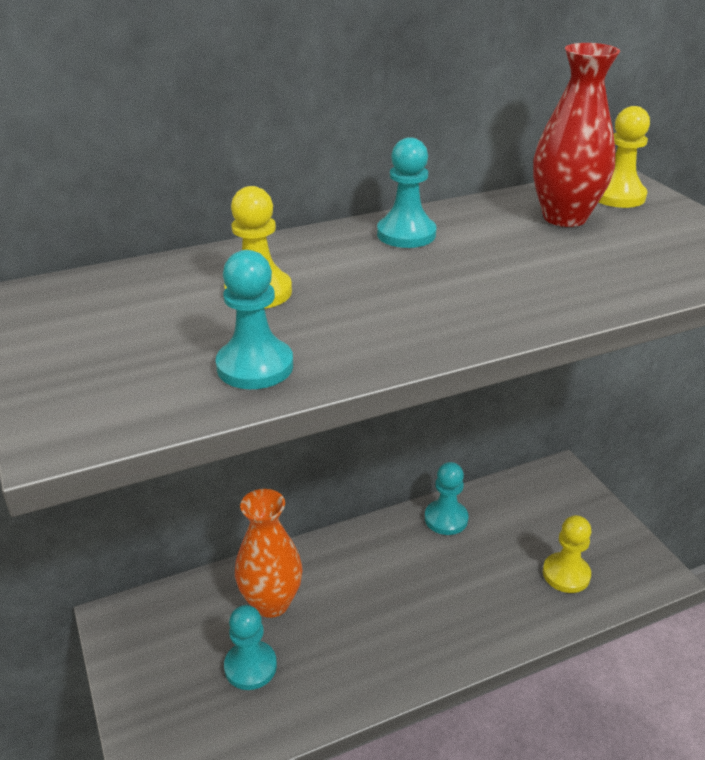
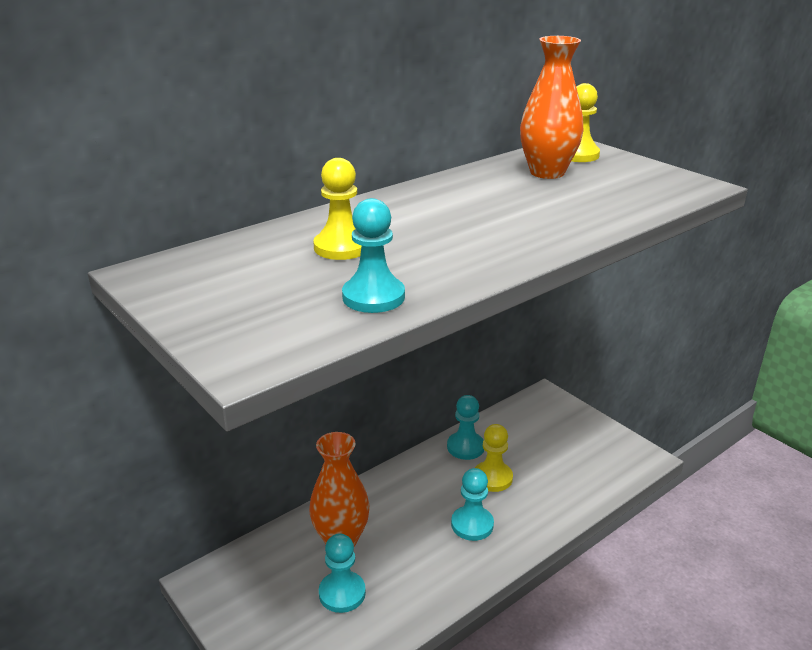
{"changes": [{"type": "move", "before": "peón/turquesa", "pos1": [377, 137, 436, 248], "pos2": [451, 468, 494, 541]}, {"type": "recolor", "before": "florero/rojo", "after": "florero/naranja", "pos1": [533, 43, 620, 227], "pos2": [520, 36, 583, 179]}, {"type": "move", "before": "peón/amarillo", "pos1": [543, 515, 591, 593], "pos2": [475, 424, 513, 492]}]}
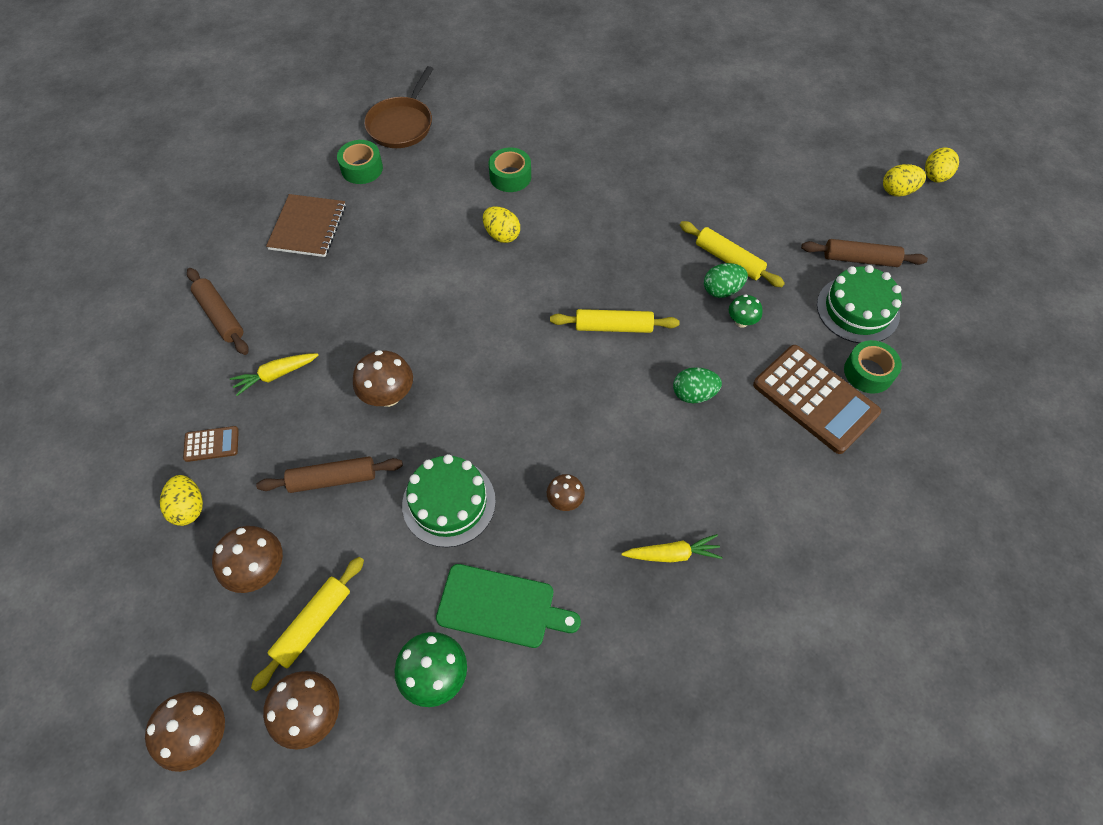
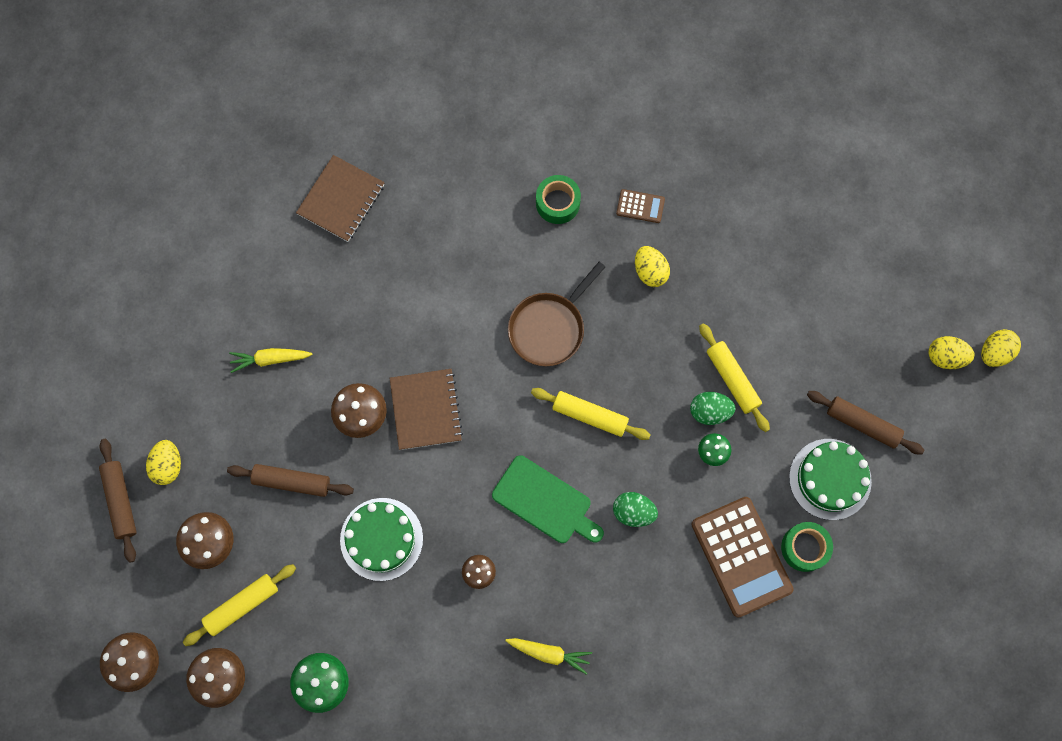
{"changes": [{"type": "move", "before": "calculadora/marrón", "pos1": [183, 426, 239, 462], "pos2": [616, 189, 665, 223]}, {"type": "move", "before": "rodillo/marrón", "pos1": [187, 268, 248, 355], "pos2": [99, 439, 136, 563]}, {"type": "delete", "before": "cinta adhesiva/verde", "pos1": [337, 140, 383, 184]}, {"type": "move", "before": "sartén/marrón", "pos1": [364, 66, 433, 148], "pos2": [508, 262, 605, 366]}, {"type": "move", "before": "tabla de cortar/verde", "pos1": [436, 564, 581, 648], "pos2": [492, 455, 604, 543]}, {"type": "move", "before": "huevo/amarillo", "pos1": [483, 206, 520, 243], "pos2": [635, 246, 670, 287]}, {"type": "insert", "after": "cuaderno/marrón", "pos2": [390, 369, 463, 450]}]}
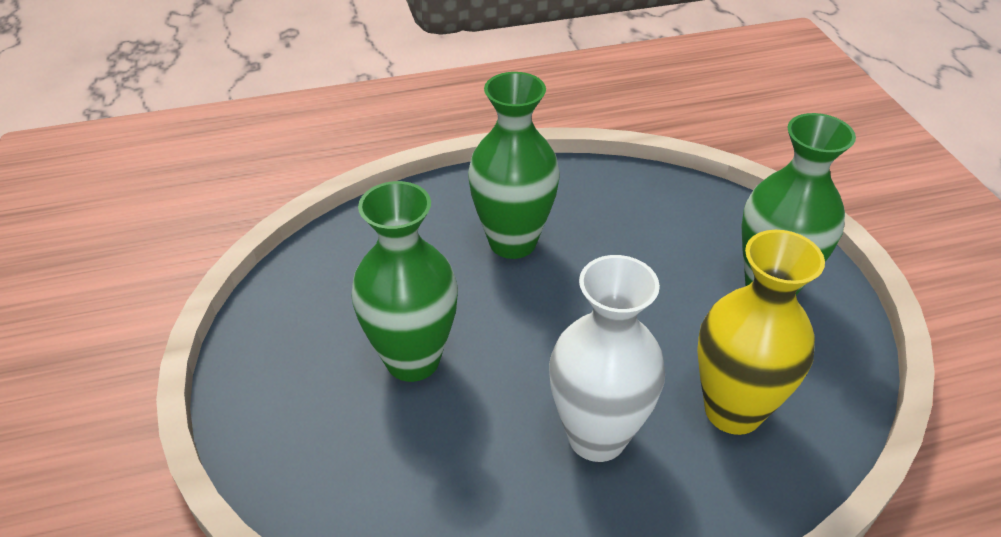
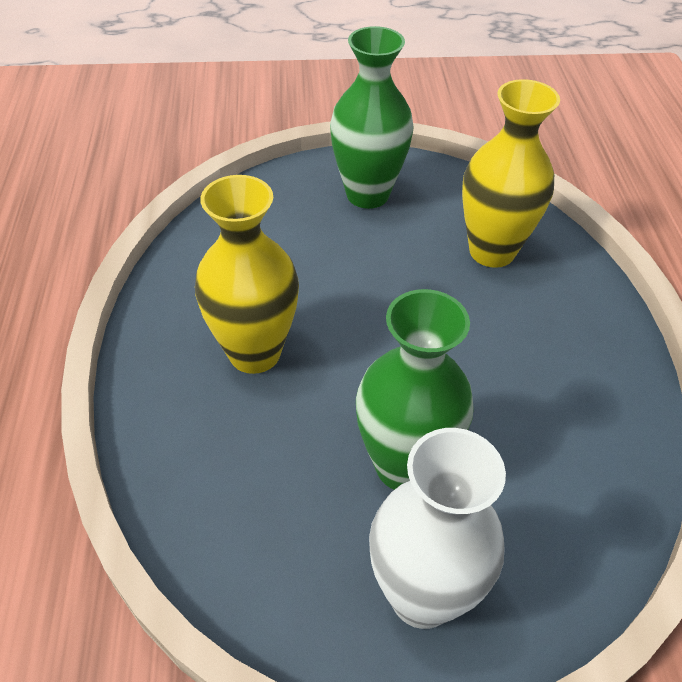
{"changes": [{"type": "recolor", "before": "florero/verde", "after": "florero/amarillo", "pos1": [468, 72, 560, 259], "pos2": [195, 175, 299, 374]}, {"type": "move", "before": "florero/blanco", "pos1": [549, 255, 665, 462], "pos2": [369, 428, 506, 629]}]}
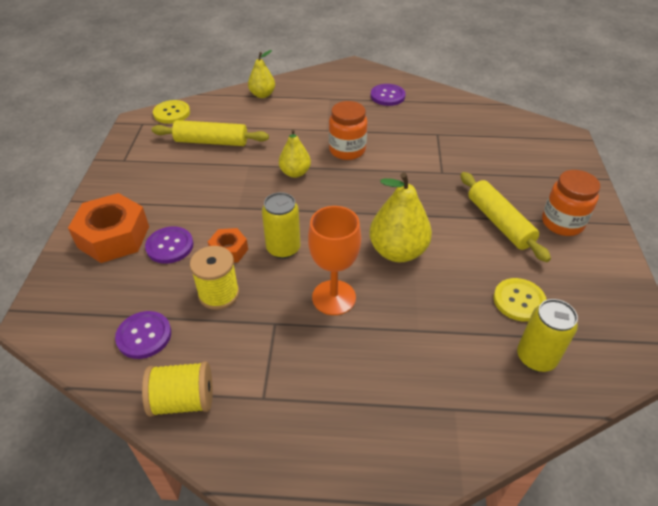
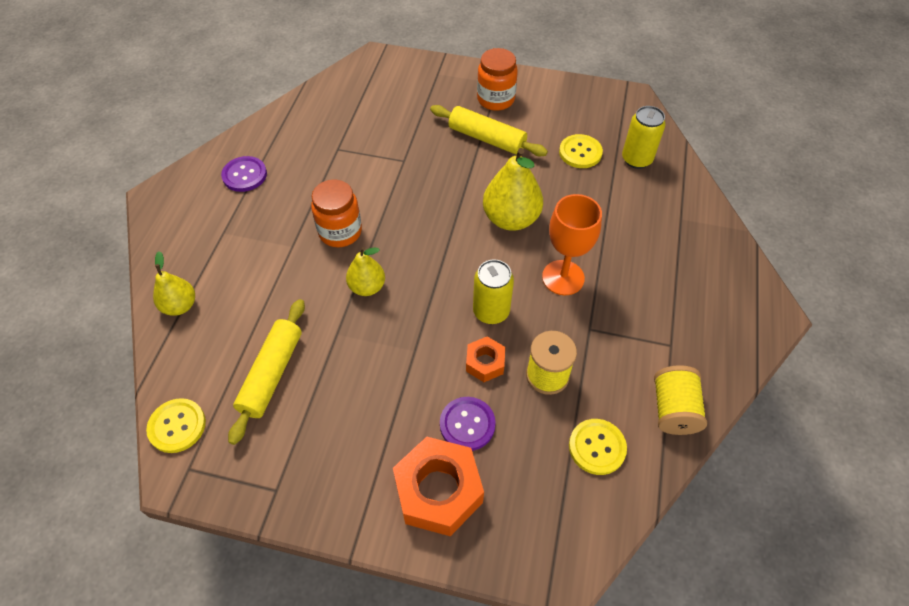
{"changes": [{"type": "recolor", "before": "botón/morado", "after": "botón/amarillo", "pos1": [115, 311, 171, 359], "pos2": [569, 419, 627, 475]}, {"type": "rotate", "before": "rodillo/amarillo", "pos1": [460, 172, 551, 262], "pos2": [430, 105, 548, 156], "turn": 45}]}
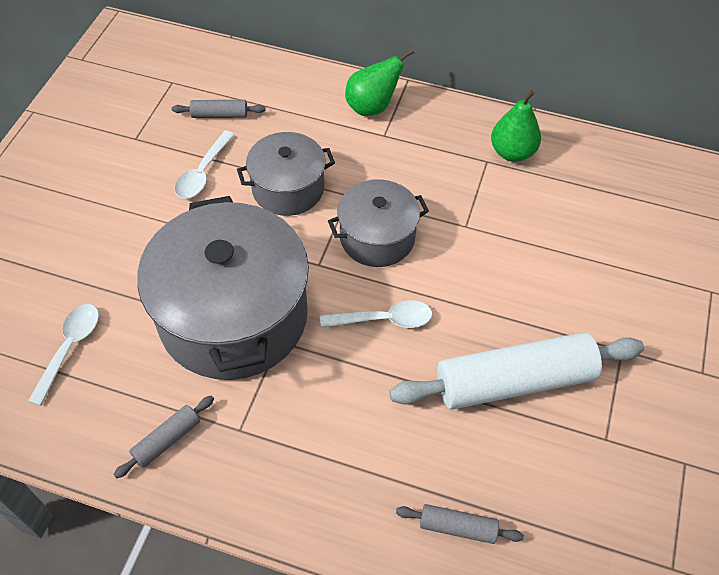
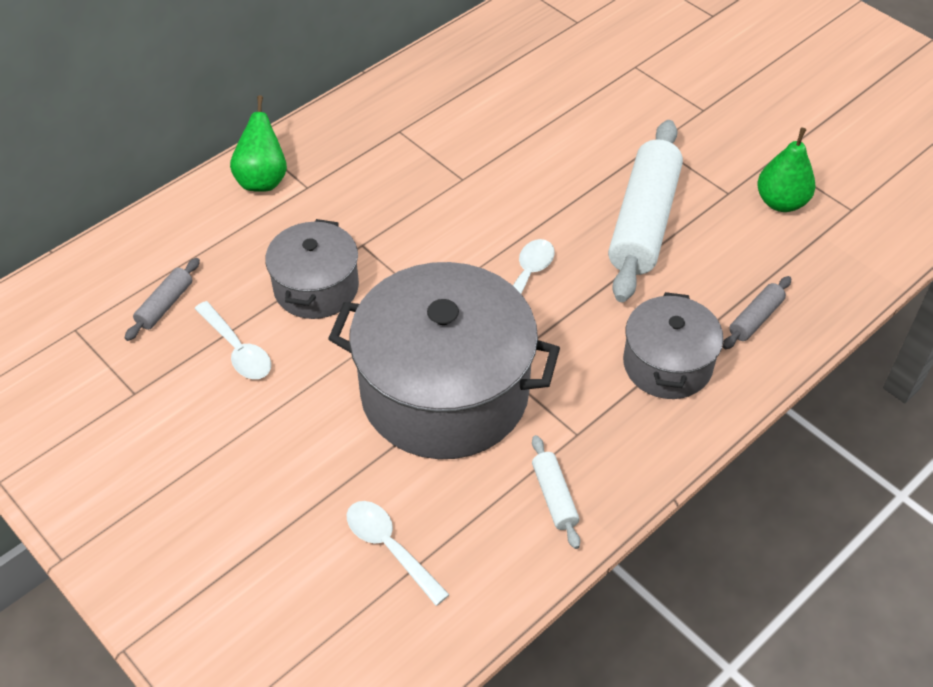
{"changes": [{"type": "recolor", "before": "rodillo/gris", "after": "rodillo/blanco", "pos1": [114, 396, 214, 478], "pos2": [532, 435, 580, 549]}, {"type": "move", "before": "olla/gris", "pos1": [328, 179, 429, 267], "pos2": [623, 292, 723, 399]}, {"type": "move", "before": "pera/verde", "pos1": [491, 90, 541, 162], "pos2": [757, 128, 816, 212]}]}
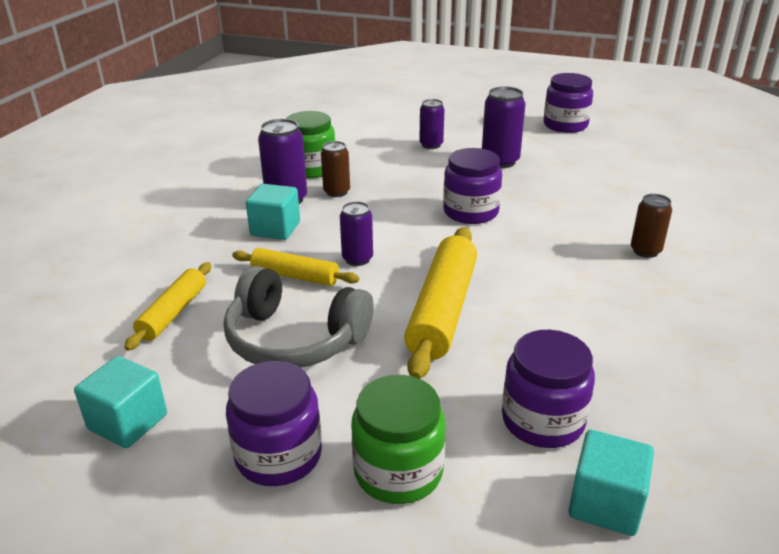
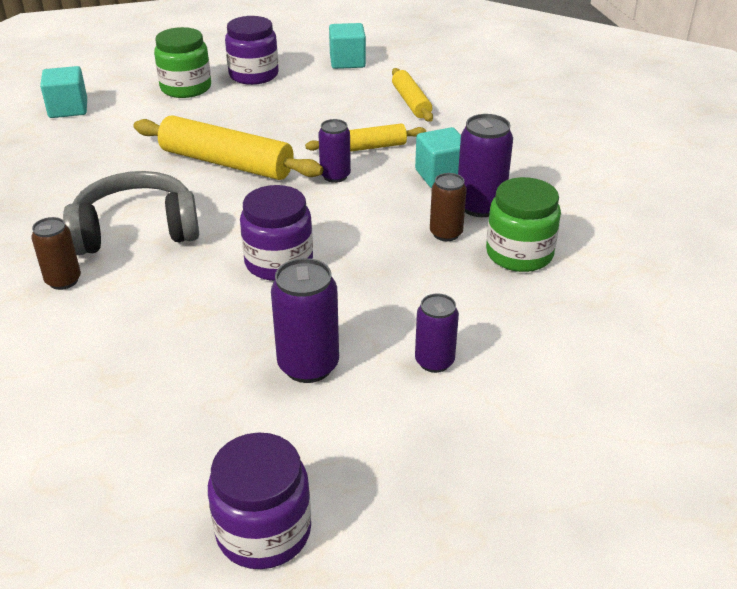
{"changes": [{"type": "move", "before": "auriculares/gris", "pos1": [224, 266, 374, 368], "pos2": [63, 171, 199, 255]}, {"type": "rotate", "before": "rodillo/amarillo", "pos1": [404, 227, 477, 379], "pos2": [133, 115, 323, 180], "turn": -45}, {"type": "delete", "before": "tarro/morado", "pos1": [502, 330, 595, 448]}]}
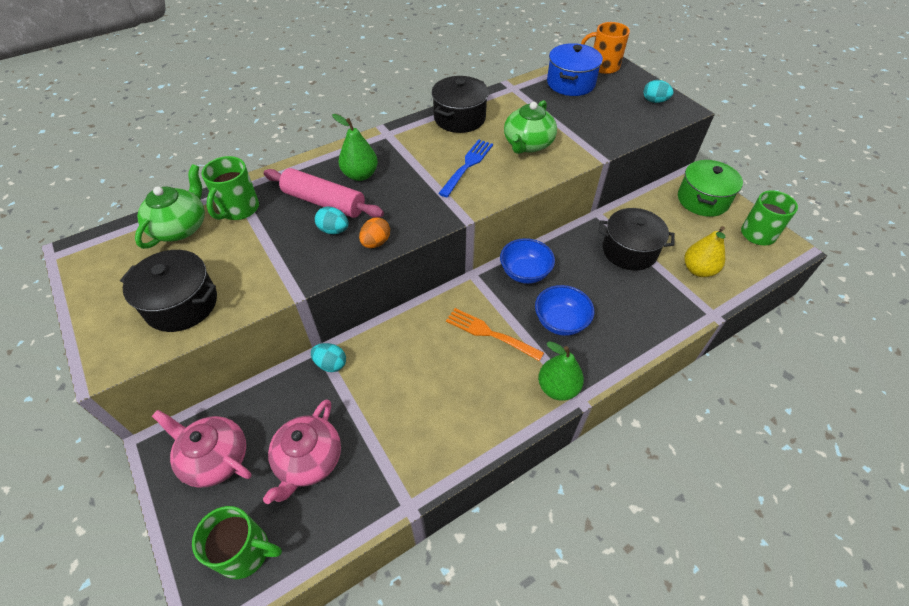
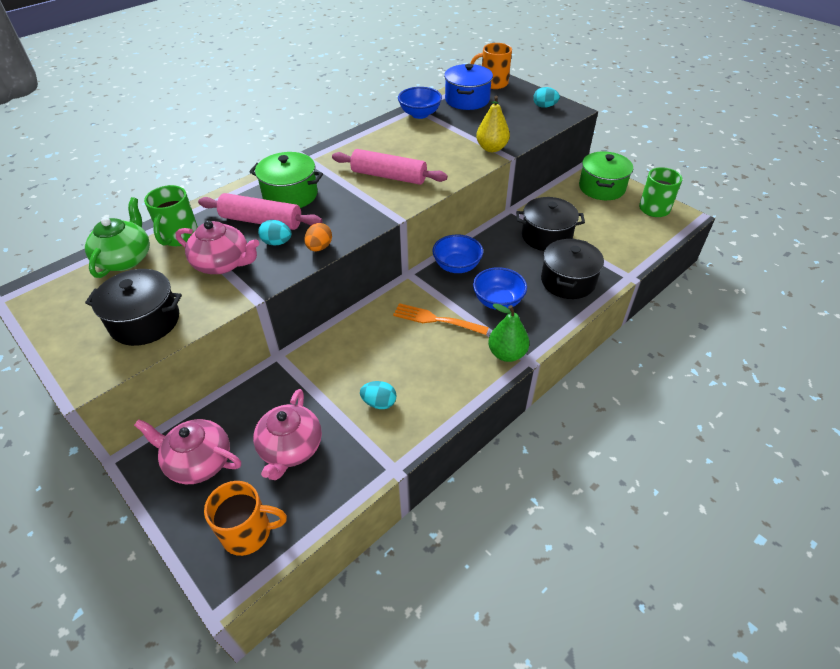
{"changes": [{"type": "recolor", "before": "taza/verde", "after": "taza/naranja", "pos1": [192, 506, 282, 579], "pos2": [204, 481, 287, 556]}, {"type": "move", "before": "huevo/turquesa", "pos1": [311, 343, 346, 372], "pos2": [360, 381, 397, 409]}, {"type": "replace", "before": "pera/verde", "after": "olla/verde", "pos1": [332, 114, 378, 181], "pos2": [249, 152, 323, 208]}, {"type": "move", "before": "olla/negro", "pos1": [432, 76, 489, 133], "pos2": [541, 238, 604, 299]}, {"type": "replace", "before": "tenedor/azul", "after": "rodillo/rosa", "pos1": [438, 140, 493, 197], "pos2": [332, 149, 448, 185]}, {"type": "delete", "before": "tetera/verde", "pos1": [504, 100, 557, 154]}, {"type": "move", "before": "pera/amarillo", "pos1": [684, 226, 725, 277], "pos2": [476, 96, 510, 152]}, {"type": "insert", "after": "tetera/rosa", "pos2": [176, 220, 259, 274]}, {"type": "insert", "after": "cuenco/azul", "pos2": [398, 87, 442, 119]}]}
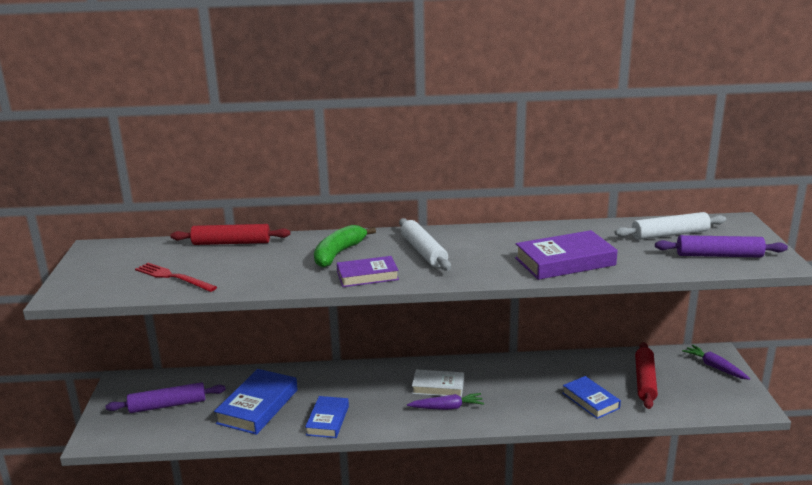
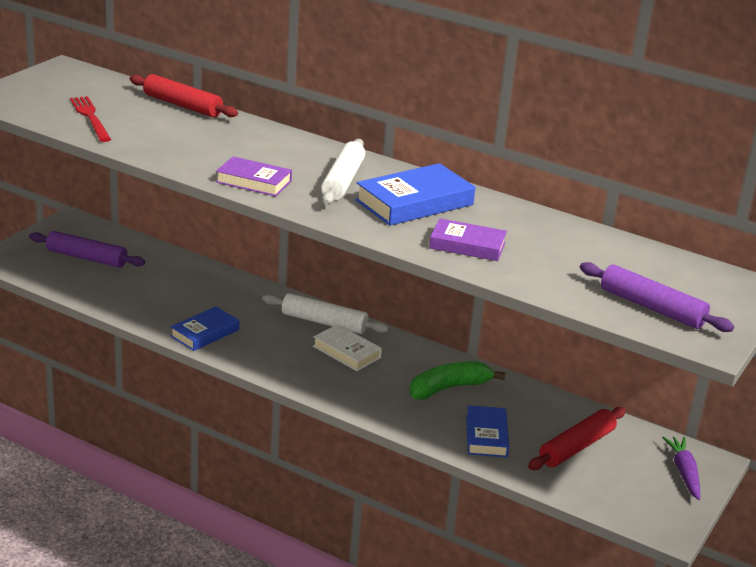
{"changes": [{"type": "move", "before": "libro/azul", "pos1": [214, 369, 298, 435], "pos2": [355, 163, 475, 226]}, {"type": "move", "before": "plátano/verde", "pos1": [314, 225, 376, 268], "pos2": [410, 361, 506, 400]}, {"type": "delete", "before": "zanahoria/morado", "pos1": [407, 393, 484, 410]}, {"type": "resize", "before": "libro/morado", "pos1": [515, 230, 618, 280], "pos2": [429, 218, 507, 261], "scale": 0.64}, {"type": "move", "before": "rodillo/blanco", "pos1": [614, 212, 726, 240], "pos2": [262, 293, 389, 334]}]}
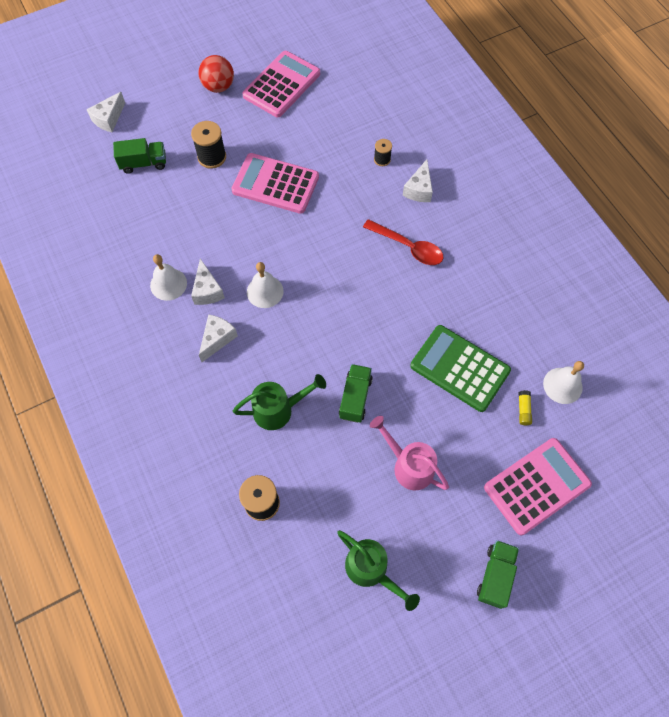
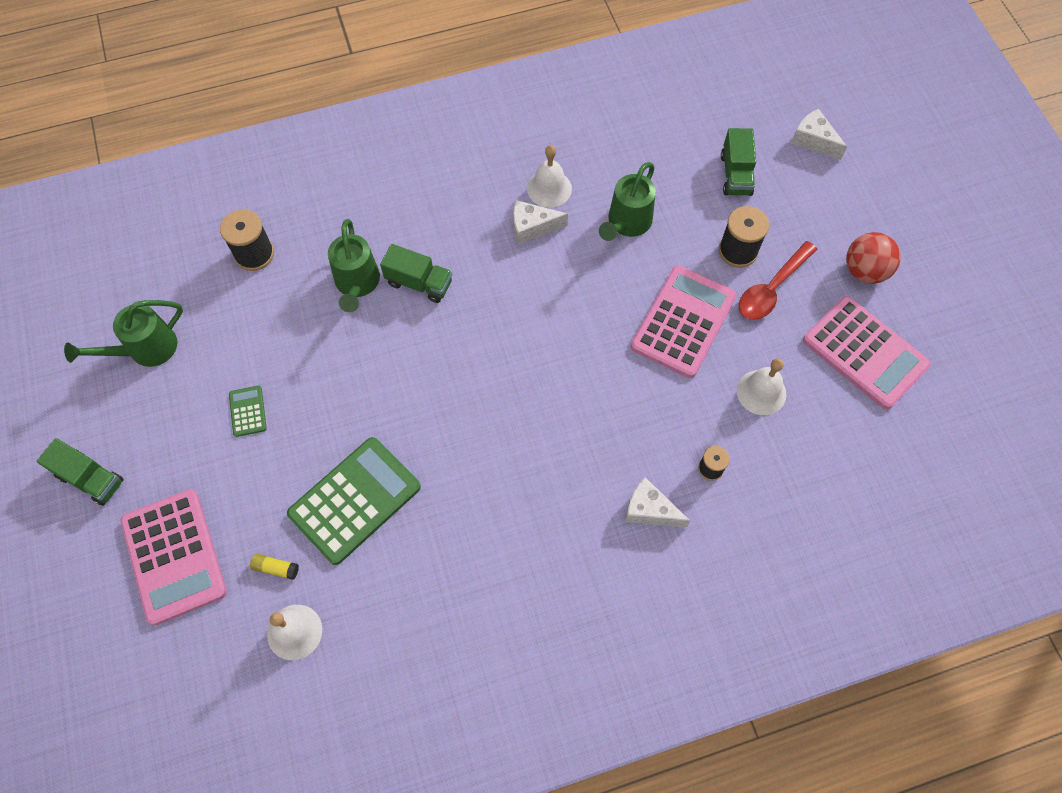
{"changes": [{"type": "delete", "before": "queso/blanco", "pos1": [199, 314, 238, 362]}, {"type": "move", "before": "campana/blanco", "pos1": [247, 262, 284, 308], "pos2": [737, 358, 786, 415]}, {"type": "move", "before": "camión/verde", "pos1": [339, 364, 373, 423], "pos2": [380, 244, 452, 303]}, {"type": "move", "before": "cuchara/rojo", "pos1": [363, 219, 443, 265], "pos2": [739, 241, 818, 320]}, {"type": "replace", "before": "regadera/rosa", "after": "calculadora/verde", "pos1": [370, 416, 449, 490], "pos2": [229, 386, 267, 437]}, {"type": "insert", "after": "regadera/verde", "pos2": [599, 162, 656, 241]}]}
